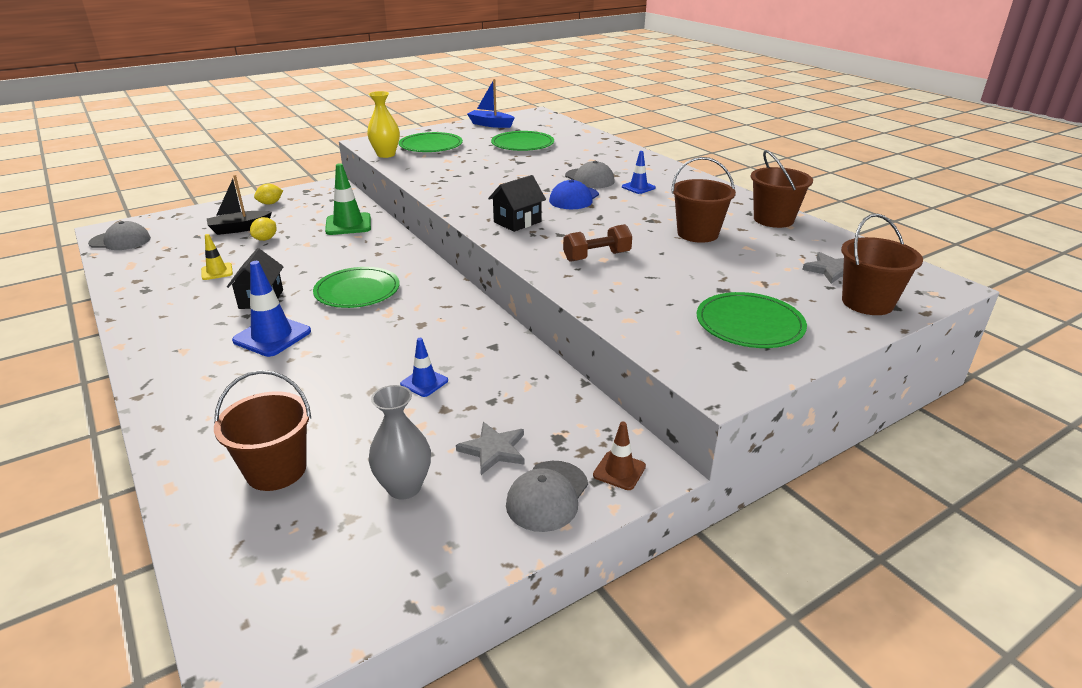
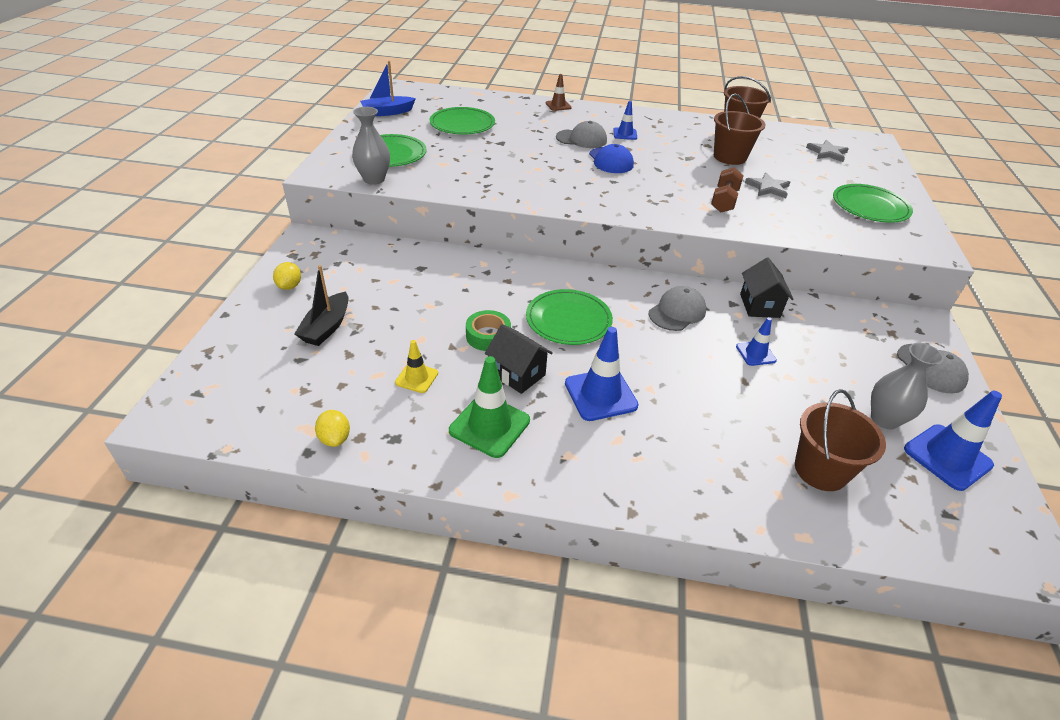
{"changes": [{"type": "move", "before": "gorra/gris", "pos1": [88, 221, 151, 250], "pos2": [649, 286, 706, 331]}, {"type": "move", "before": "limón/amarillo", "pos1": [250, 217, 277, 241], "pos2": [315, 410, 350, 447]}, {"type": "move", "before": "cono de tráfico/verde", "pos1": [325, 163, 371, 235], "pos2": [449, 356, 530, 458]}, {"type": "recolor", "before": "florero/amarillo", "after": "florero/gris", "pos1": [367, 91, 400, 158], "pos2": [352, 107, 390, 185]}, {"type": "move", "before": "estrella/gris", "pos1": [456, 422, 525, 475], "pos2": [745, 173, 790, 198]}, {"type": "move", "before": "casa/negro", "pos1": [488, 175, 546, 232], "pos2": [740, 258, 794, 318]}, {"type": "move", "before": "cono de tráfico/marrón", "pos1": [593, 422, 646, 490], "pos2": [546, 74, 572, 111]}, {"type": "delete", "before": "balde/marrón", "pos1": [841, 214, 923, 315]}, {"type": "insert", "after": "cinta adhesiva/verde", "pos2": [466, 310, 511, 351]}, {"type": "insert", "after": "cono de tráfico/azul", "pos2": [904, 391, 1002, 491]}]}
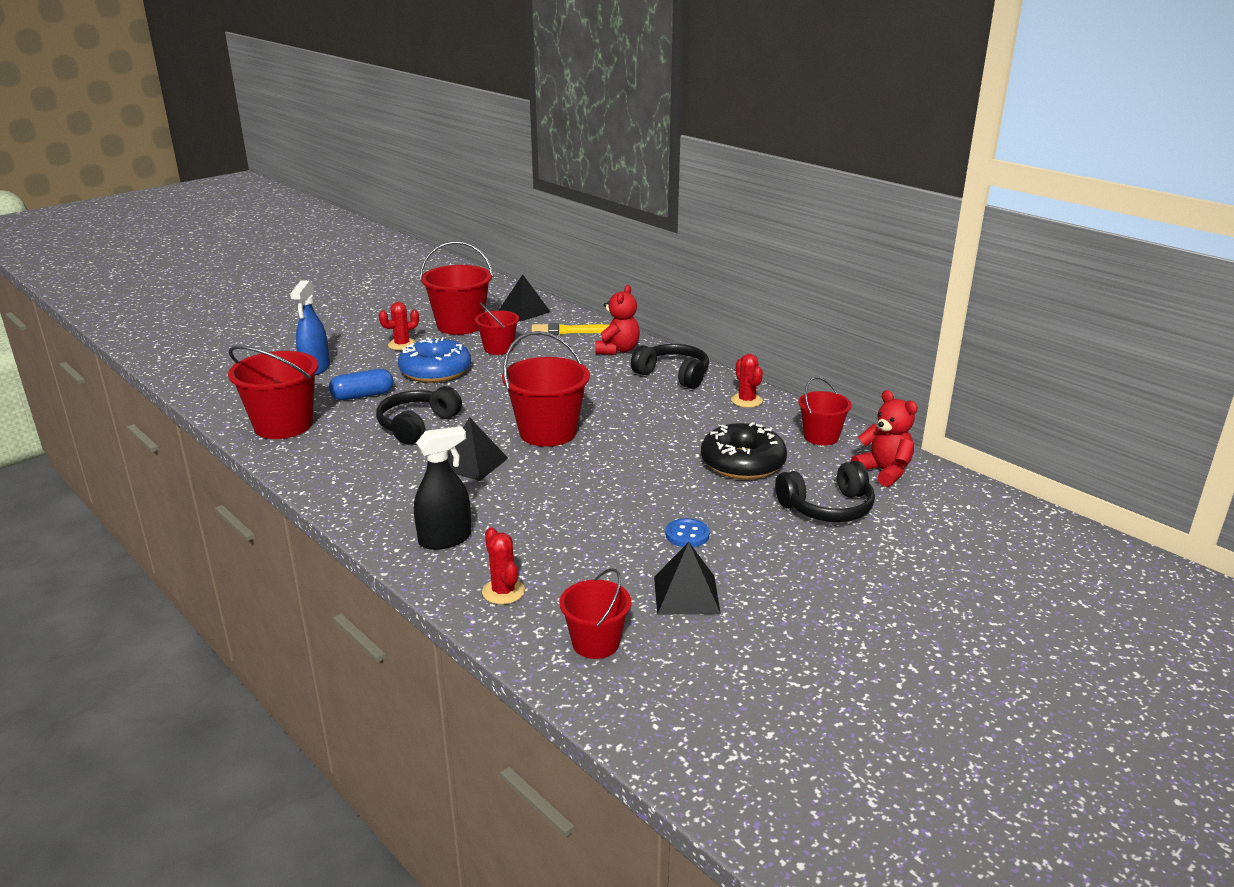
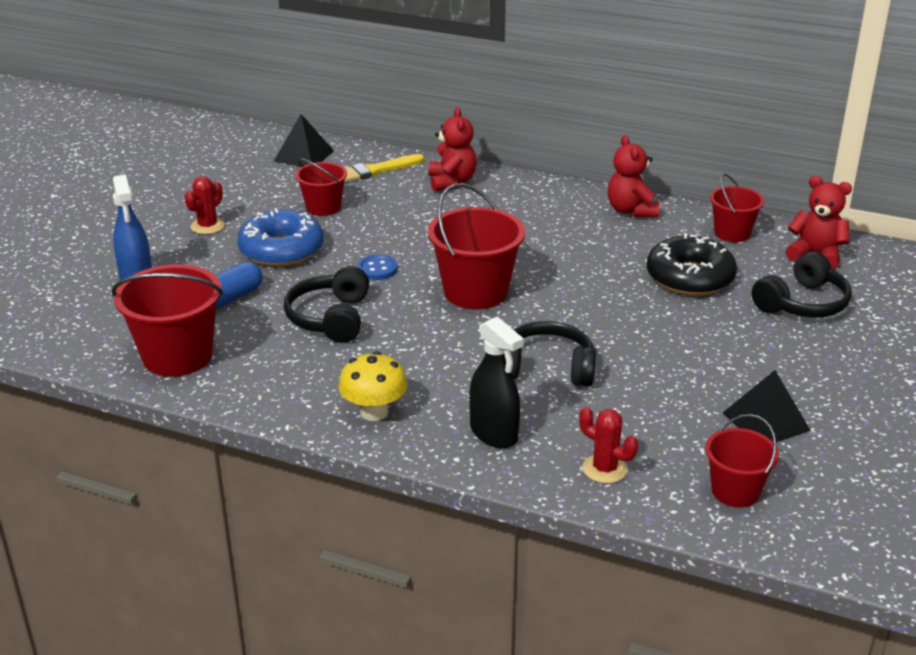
{"changes": [{"type": "rotate", "before": "pulverizador/negro", "pos1": [414, 426, 471, 550], "pos2": [469, 316, 524, 448], "turn": 105}, {"type": "delete", "before": "balde/rojo", "pos1": [420, 241, 493, 335]}, {"type": "delete", "before": "pirámide/negro", "pos1": [447, 417, 508, 481]}, {"type": "move", "before": "auriculares/negro", "pos1": [631, 344, 709, 389], "pos2": [511, 321, 596, 387]}, {"type": "move", "before": "botón/azul", "pos1": [665, 518, 710, 547], "pos2": [357, 255, 398, 280]}, {"type": "replace", "before": "cactus/rojo", "after": "osito/rojo", "pos1": [731, 354, 763, 408], "pos2": [607, 135, 660, 217]}, {"type": "insert", "after": "seta/amarillo", "pos2": [339, 351, 408, 421]}]}
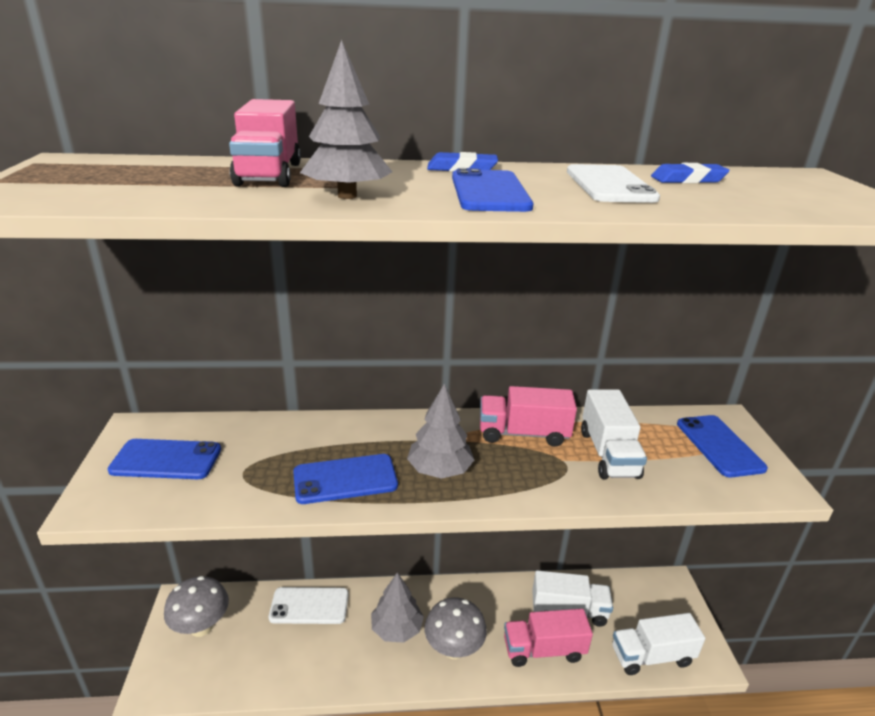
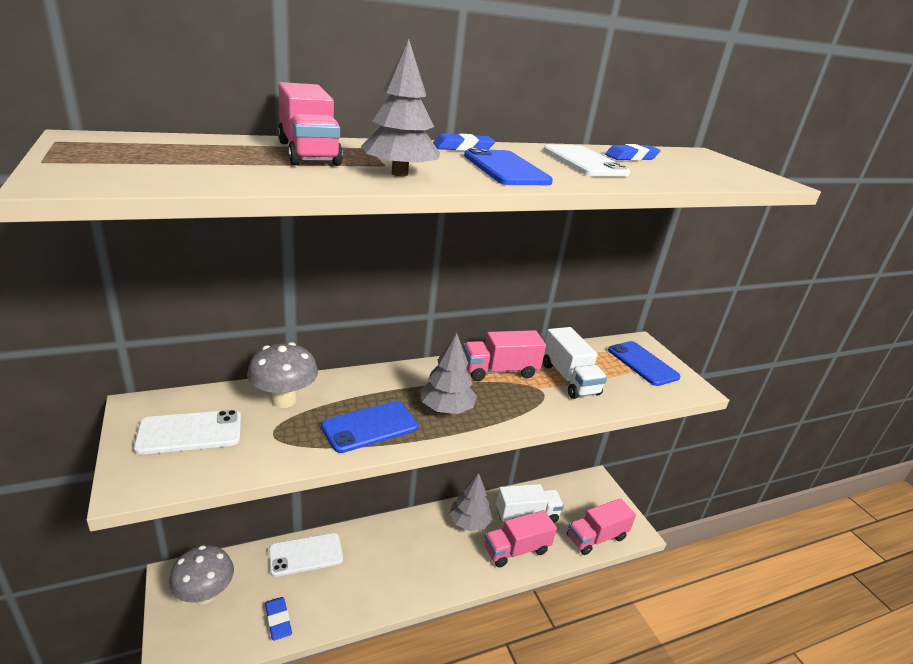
{"changes": [{"type": "recolor", "before": "móvil/azul", "after": "móvil/blanco", "pos1": [108, 439, 221, 479], "pos2": [133, 410, 241, 455]}, {"type": "move", "before": "árbol/gris", "pos1": [371, 573, 424, 643], "pos2": [449, 473, 493, 531]}, {"type": "move", "before": "seta/gris", "pos1": [425, 598, 487, 659], "pos2": [247, 342, 318, 408]}, {"type": "recolor", "before": "camión/blanco", "after": "camión/rosa", "pos1": [612, 613, 705, 675], "pos2": [567, 498, 636, 555]}, {"type": "insert", "after": "goma de borrar/azul", "pos2": [265, 597, 292, 640]}]}
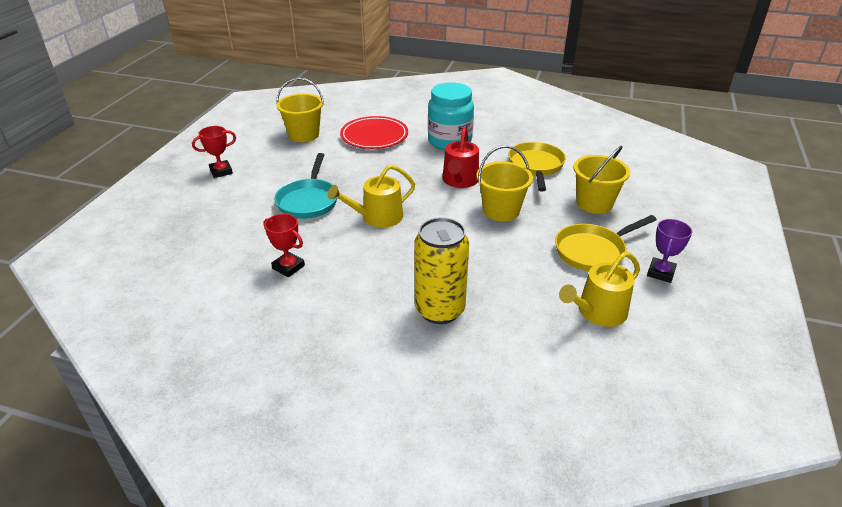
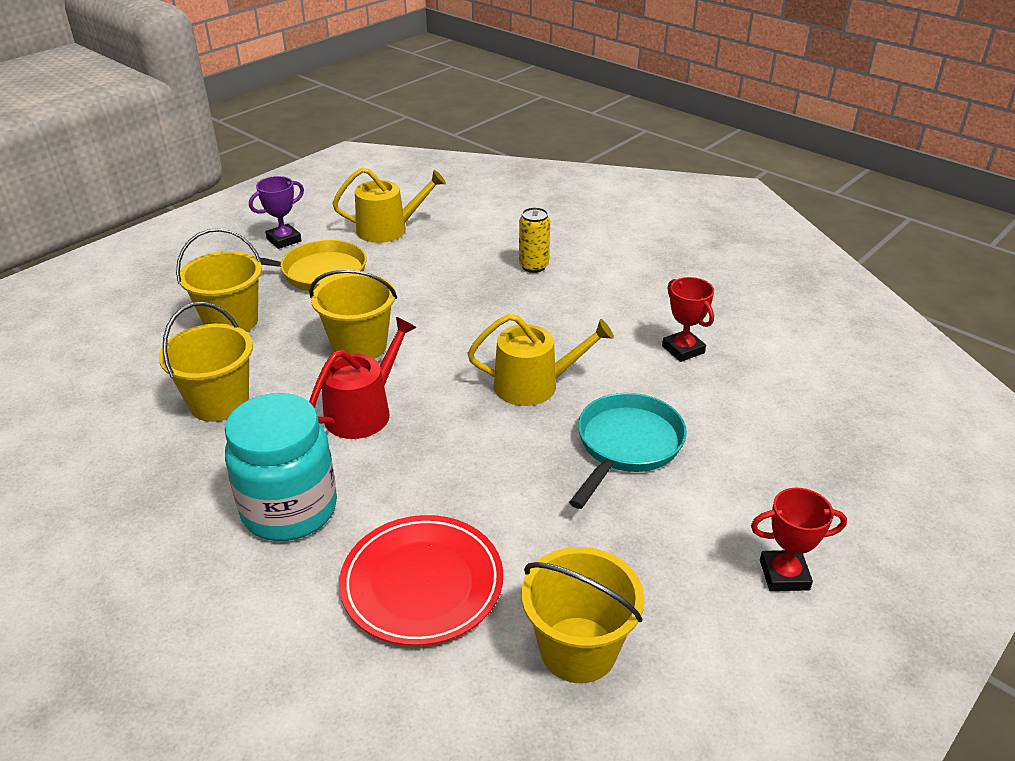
{"changes": [{"type": "resize", "before": "lata/amarillo", "pos1": [414, 217, 469, 324], "pos2": [519, 207, 550, 273], "scale": 0.56}, {"type": "replace", "before": "sartén/amarillo", "after": "balde/amarillo", "pos1": [508, 142, 566, 191], "pos2": [159, 302, 253, 422]}]}
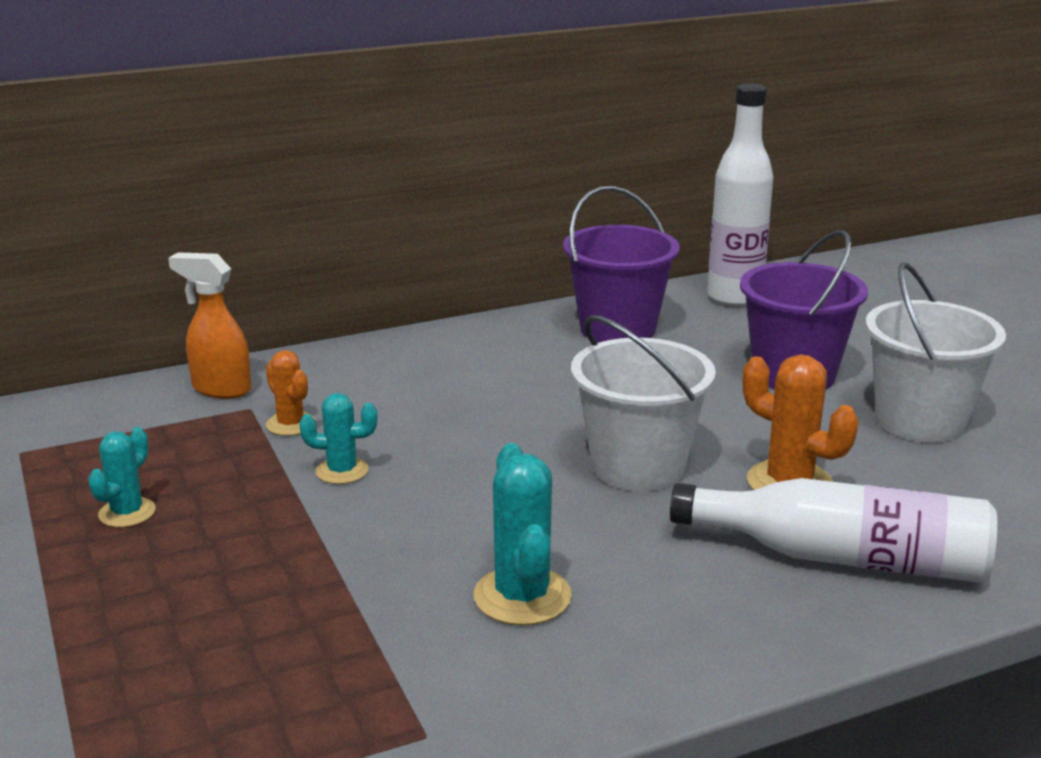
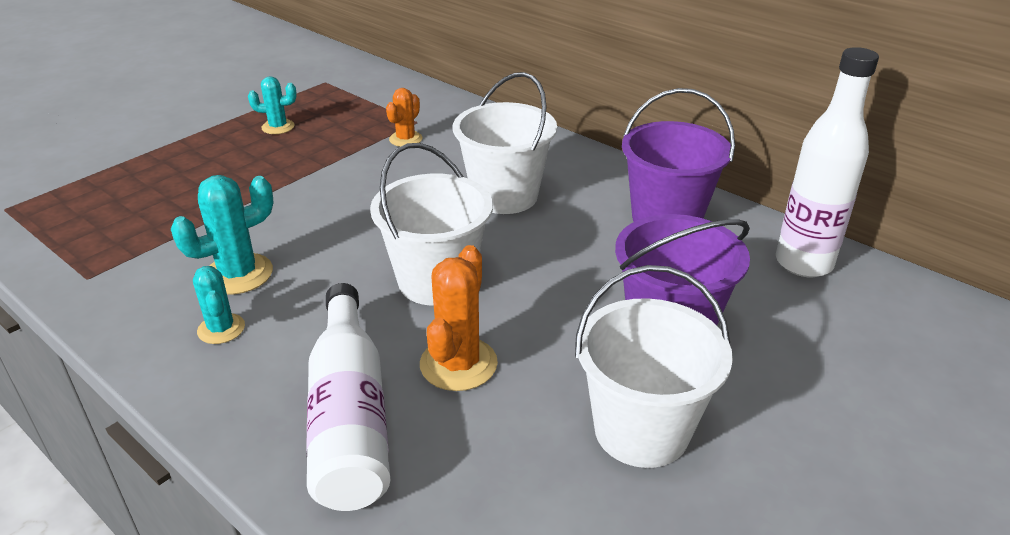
{"changes": [{"type": "delete", "before": "pulverizador/naranja", "pos1": [168, 252, 251, 399]}, {"type": "move", "before": "cactus/turquesa", "pos1": [299, 393, 377, 484], "pos2": [193, 266, 245, 344]}, {"type": "insert", "after": "balde/blanco", "pos2": [453, 72, 557, 214]}]}
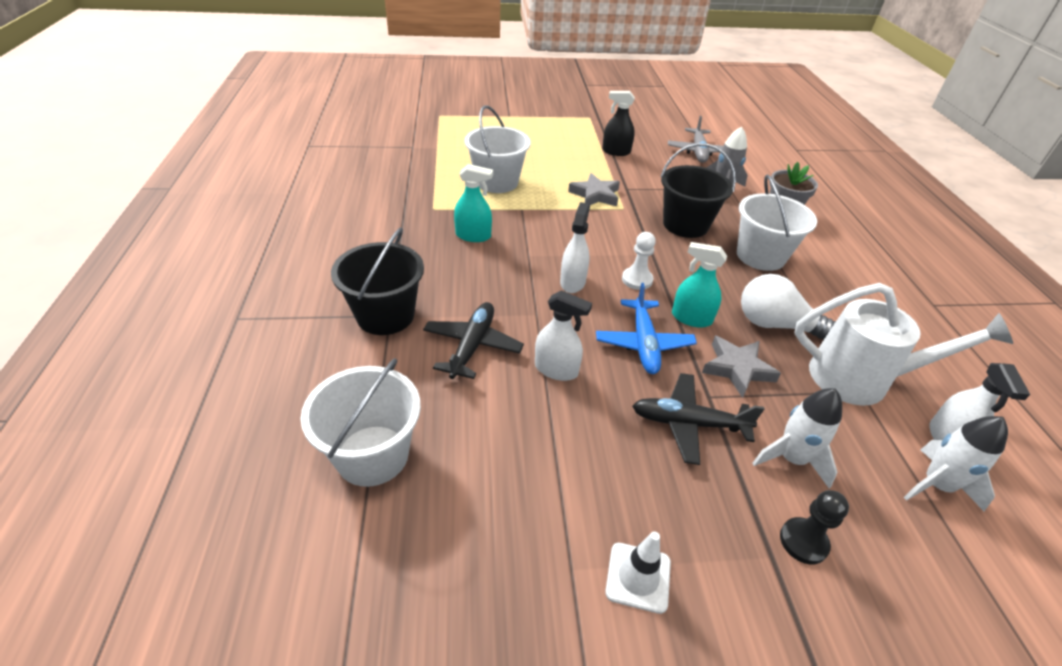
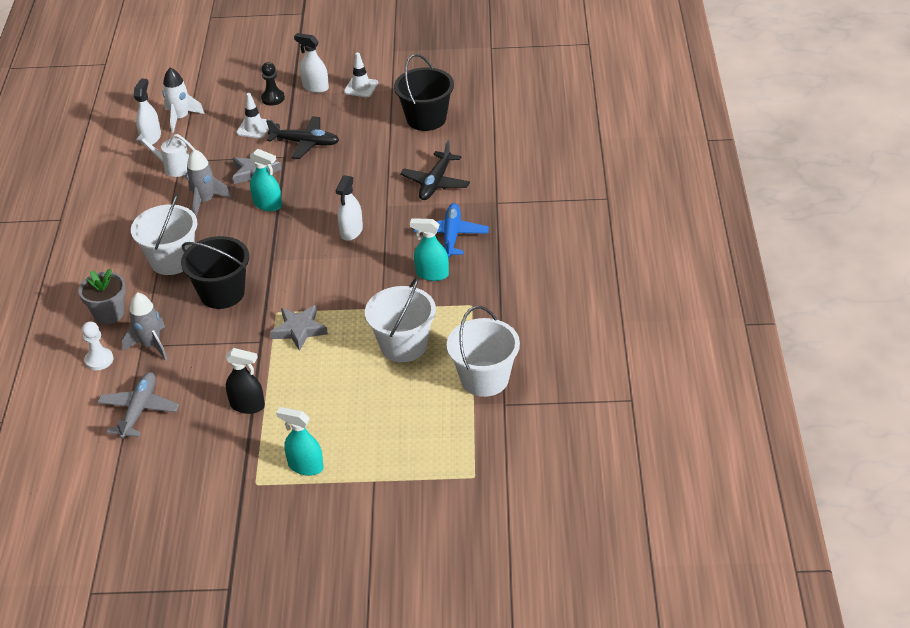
{"changes": [{"type": "move", "before": "balde/blanco", "pos1": [301, 358, 421, 487], "pos2": [447, 306, 520, 397]}, {"type": "move", "before": "balde/negro", "pos1": [331, 227, 424, 335], "pos2": [394, 54, 454, 131]}, {"type": "move", "before": "pulverizador/blanco", "pos1": [535, 290, 592, 381], "pos2": [294, 33, 329, 93]}, {"type": "move", "before": "avión/azul", "pos1": [596, 283, 697, 374], "pos2": [414, 203, 489, 258]}, {"type": "move", "before": "peón/blanco", "pos1": [622, 232, 656, 290], "pos2": [82, 321, 113, 370]}, {"type": "replace", "before": "bombilla/blanco", "after": "cohete/gris", "pos1": [741, 274, 836, 340], "pos2": [186, 149, 231, 216]}, {"type": "replace", "before": "cohete/blanco", "after": "cono de tráfico/blanco", "pos1": [753, 388, 842, 489], "pos2": [236, 93, 269, 138]}, {"type": "resize", "before": "regadera/blanco", "pos1": [794, 283, 1013, 406], "pos2": [135, 132, 195, 177], "scale": 0.55}, {"type": "insert", "after": "pulverizador/turquesa", "pos2": [276, 407, 324, 476]}]}
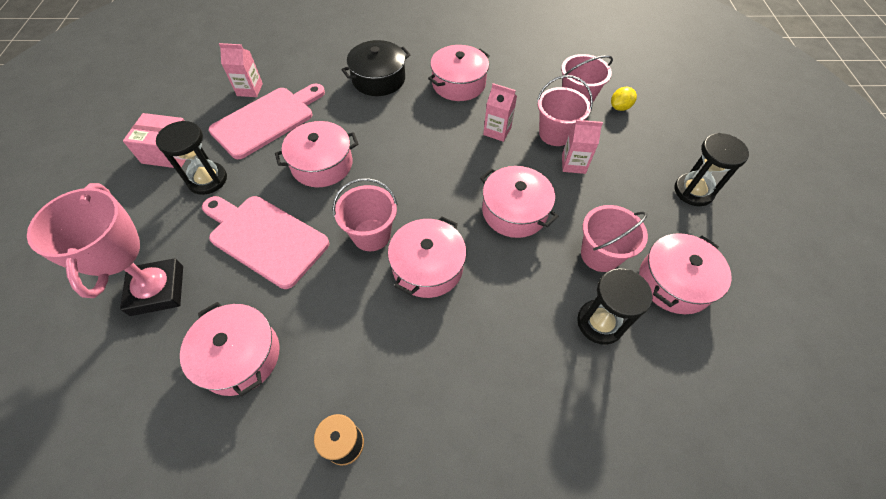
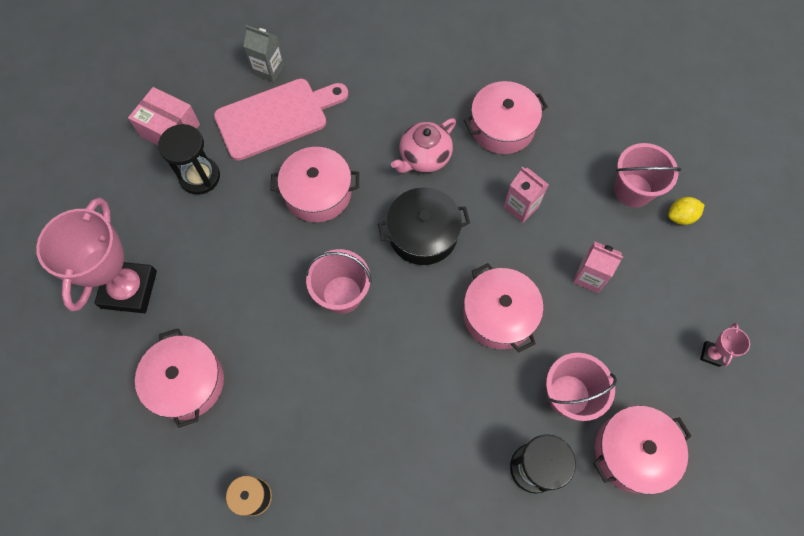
{"changes": [{"type": "delete", "before": "tabla de cortar/rosa", "pos1": [202, 196, 329, 289]}, {"type": "recolor", "before": "cartón de leche/rosa", "after": "cartón de leche/gris", "pos1": [219, 43, 263, 97], "pos2": [243, 25, 284, 82]}, {"type": "move", "before": "olla/negro", "pos1": [341, 40, 411, 96], "pos2": [378, 187, 470, 265]}, {"type": "delete", "before": "olla/rosa", "pos1": [388, 217, 466, 298]}, {"type": "delete", "before": "balde/rosa", "pos1": [537, 75, 593, 146]}, {"type": "replace", "before": "reloj de arena/negro", "after": "trofeo/rosa", "pos1": [674, 133, 749, 206], "pos2": [700, 323, 750, 367]}, {"type": "insert", "after": "tetera/rosa", "pos2": [391, 118, 456, 173]}]}
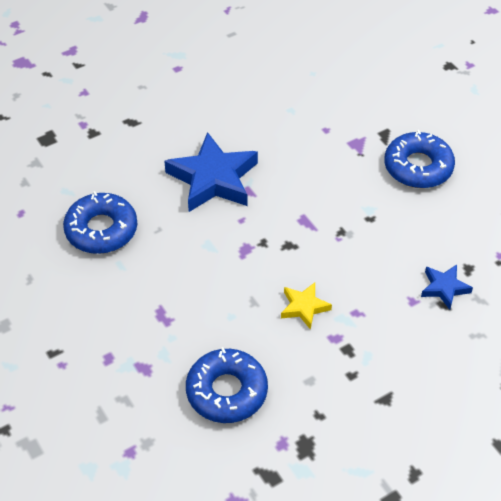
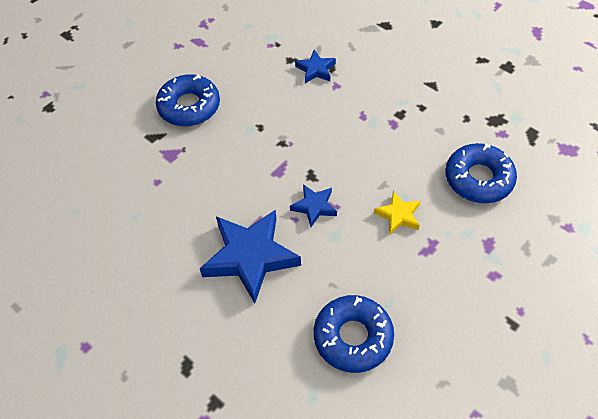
{"changes": [{"type": "move", "before": "estrella/amarillo", "pos1": [281, 282, 332, 330], "pos2": [374, 191, 421, 235]}, {"type": "insert", "after": "estrella/azul", "pos2": [290, 184, 337, 227]}]}
